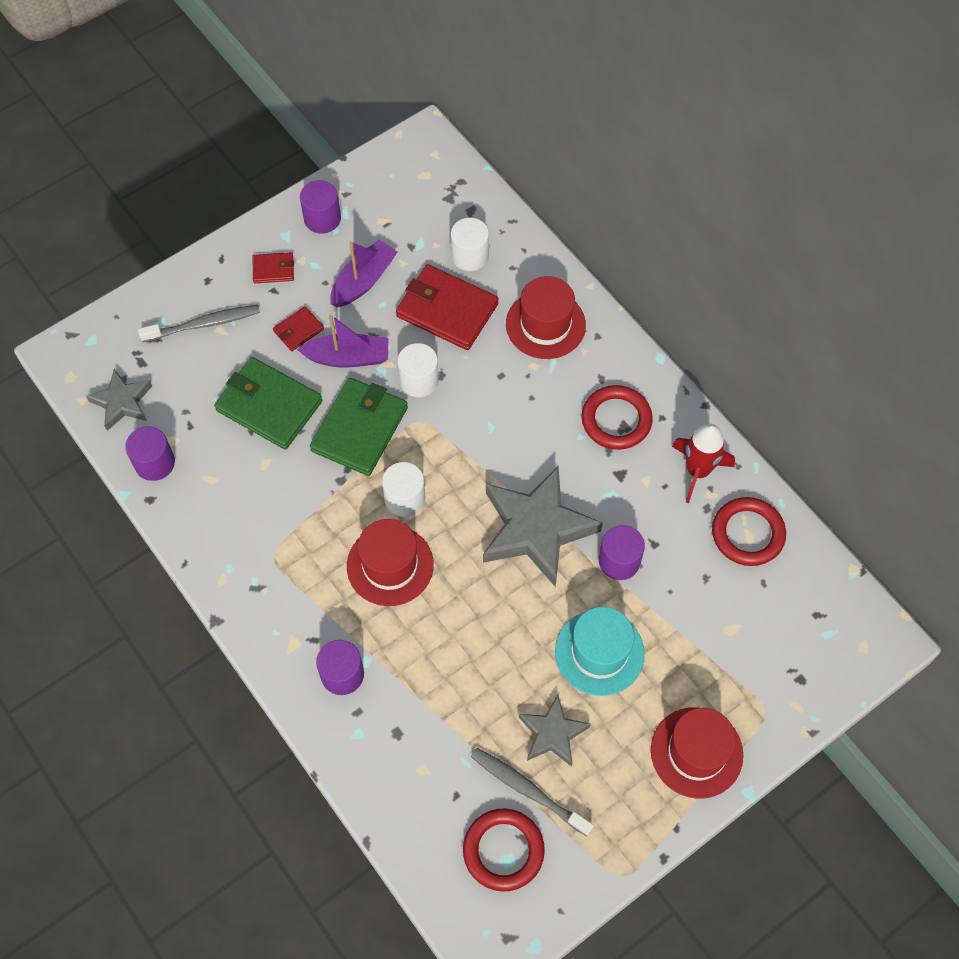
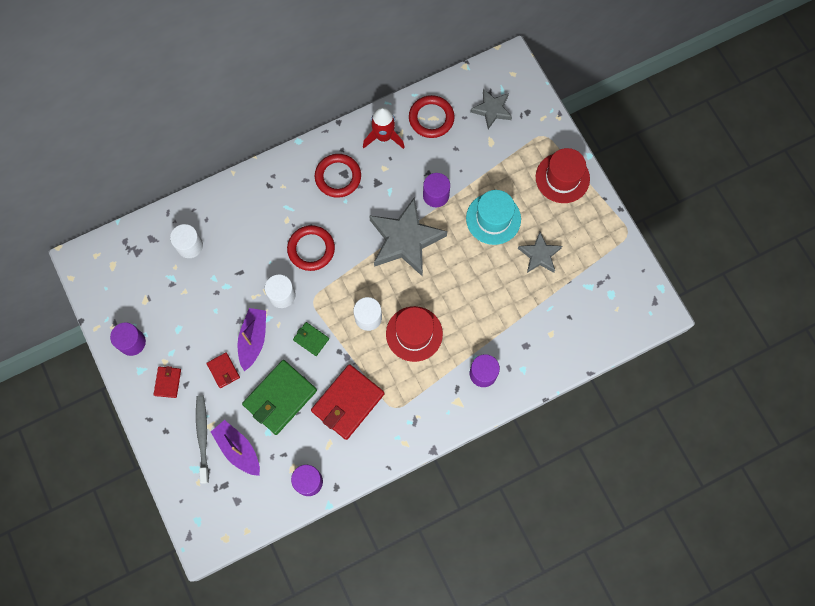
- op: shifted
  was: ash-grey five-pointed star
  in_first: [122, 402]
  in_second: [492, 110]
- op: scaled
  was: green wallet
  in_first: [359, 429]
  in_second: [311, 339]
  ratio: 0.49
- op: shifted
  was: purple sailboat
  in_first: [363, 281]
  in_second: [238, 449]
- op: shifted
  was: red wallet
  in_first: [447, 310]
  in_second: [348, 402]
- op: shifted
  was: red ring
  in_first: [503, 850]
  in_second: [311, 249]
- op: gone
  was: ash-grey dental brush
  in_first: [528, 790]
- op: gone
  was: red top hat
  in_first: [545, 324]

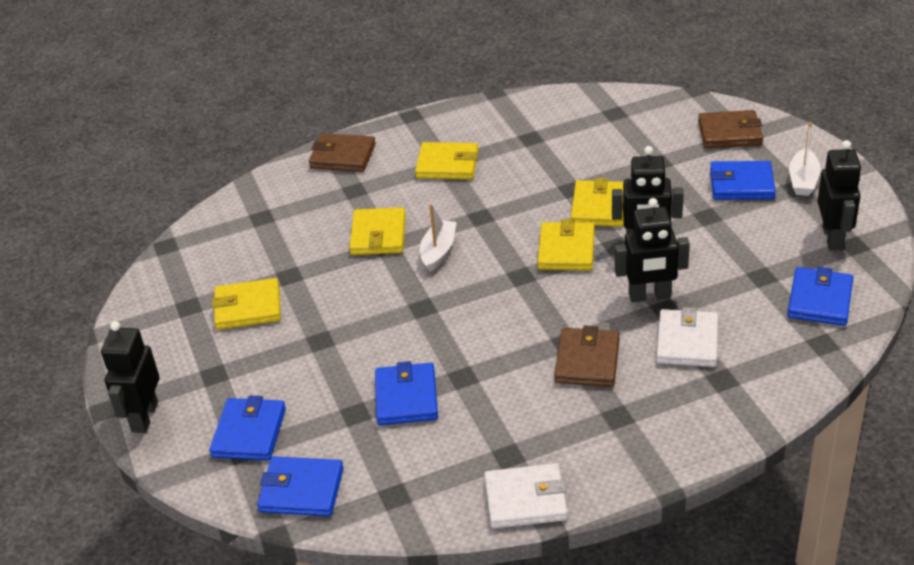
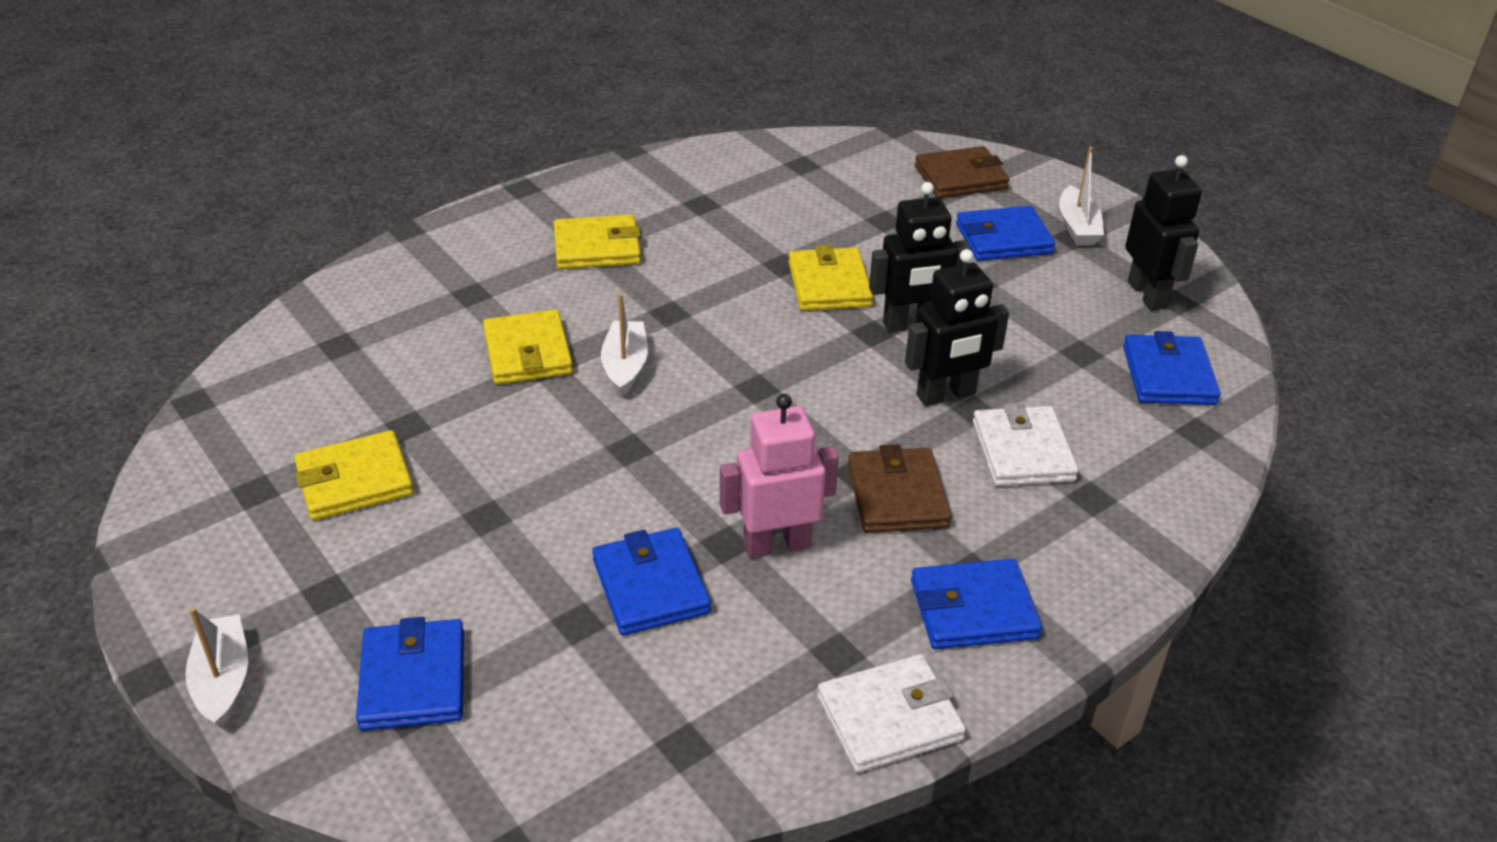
- op: swapped
  was: ebony robot figure
  now: pure white sailboat
  in_first: [144, 417]
  in_second: [223, 680]
- op: shifted
  was: royal blue wallet
  in_first: [301, 490]
  in_second: [973, 609]
- op: gone
  was: russet wallet
  in_first: [342, 156]
- op: gone
  was: golden wallet
  in_first: [566, 250]
- op: new
  now: pink robot figure
  in_second: [776, 544]

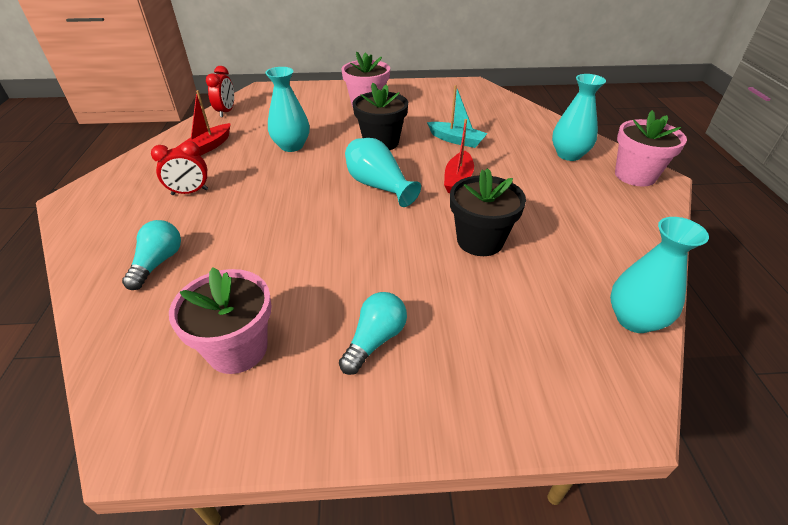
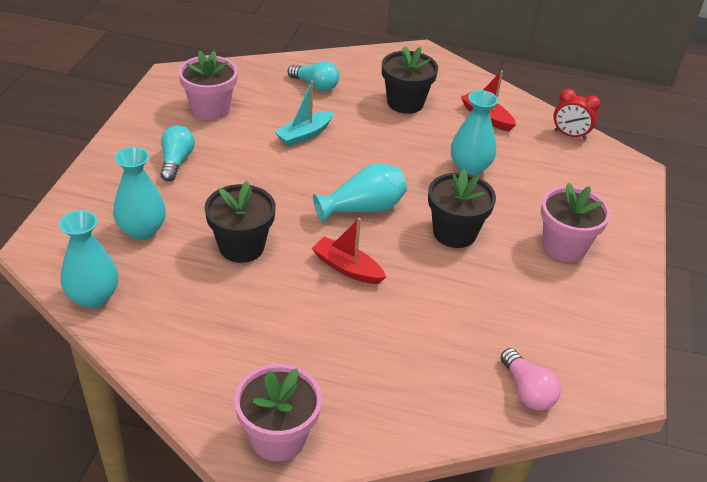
- op: swapped
  was: red bedside clock
  now: ebony flower pot
  in_first: [190, 192]
  in_second: [405, 103]
- op: rotated
  was: aqua bulb
  in_first: [375, 340]
  in_second: [176, 161]
  clockwise: -135
- op: shifted
  was: aqua sailboat
  in_first: [456, 140]
  in_second: [304, 135]
- op: shifted
  was: aqua flower vase
  in_first: [569, 155]
  in_second: [142, 230]
- op: new
  now: pink bulb
  in_second: [527, 391]

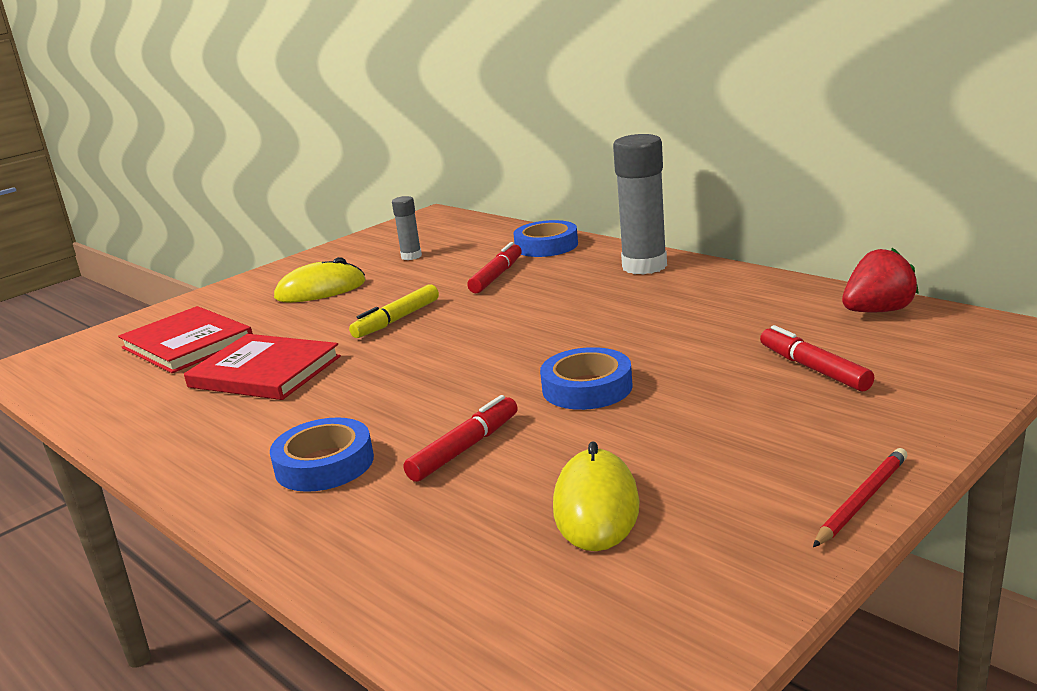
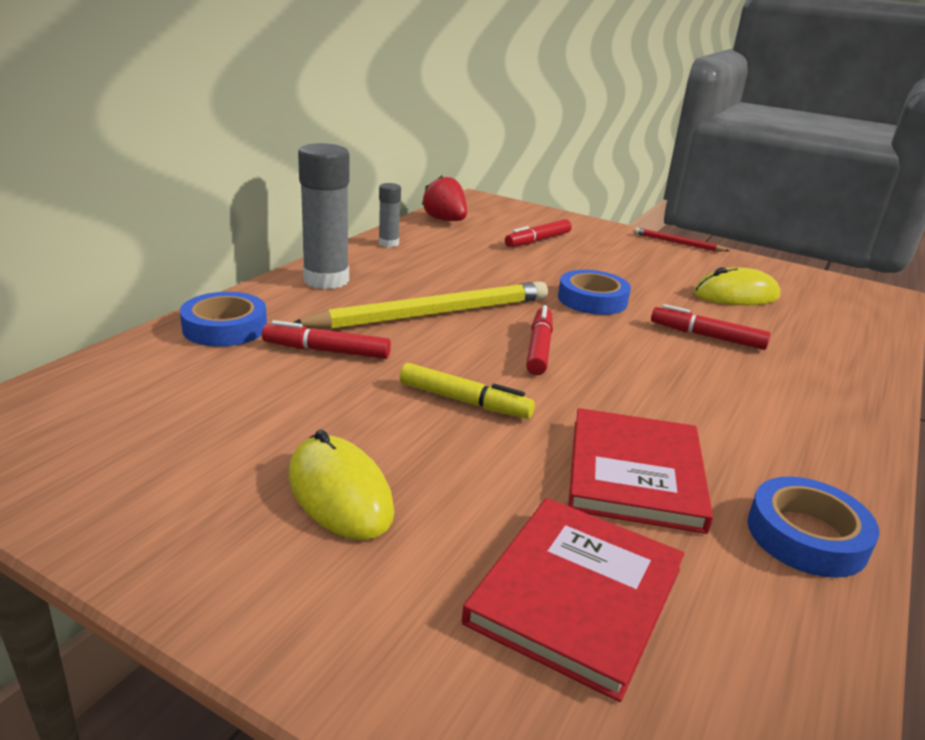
- op: shifted
  was: royal blue roll of tape
  in_first: [324, 464]
  in_second: [806, 535]
- op: shifted
  was: ash-grey stick of glue
  in_first: [411, 256]
  in_second: [388, 243]
- op: new
  now: golden wooden pencil
  in_second: [431, 313]
- op: new
  now: red felt pen
  in_second: [539, 348]

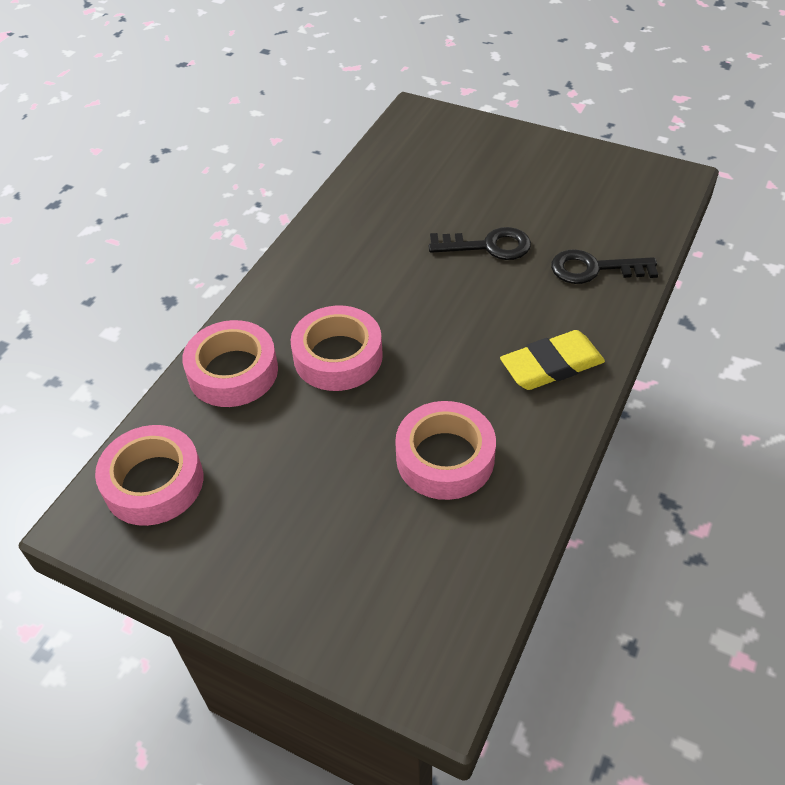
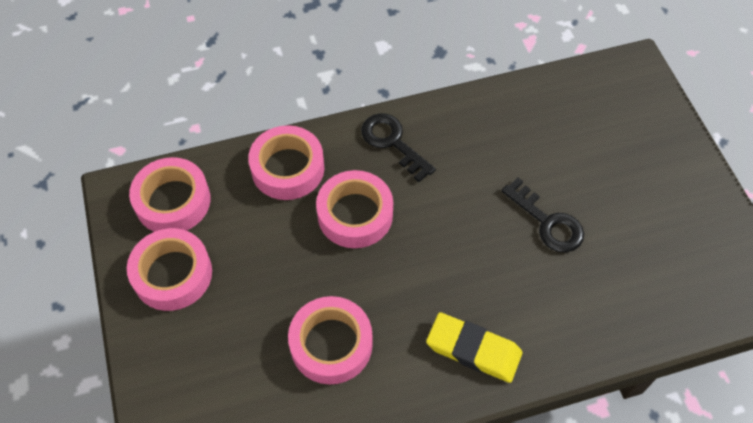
- op: shifted
  was: ebony key
  in_first: [594, 269]
  in_second: [393, 143]
- op: new
  now: pink roll of tape
  in_second: [172, 274]

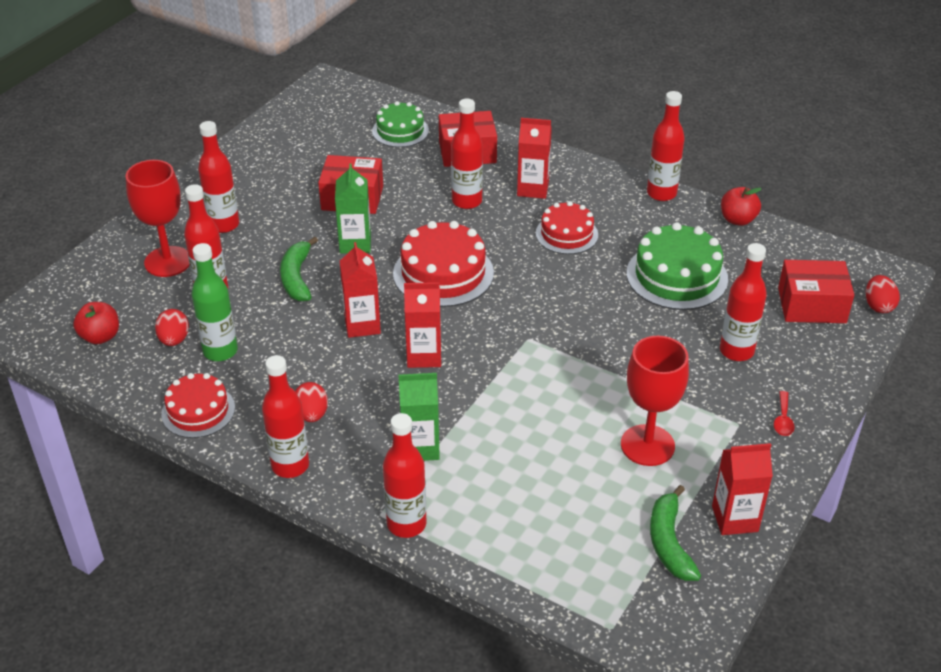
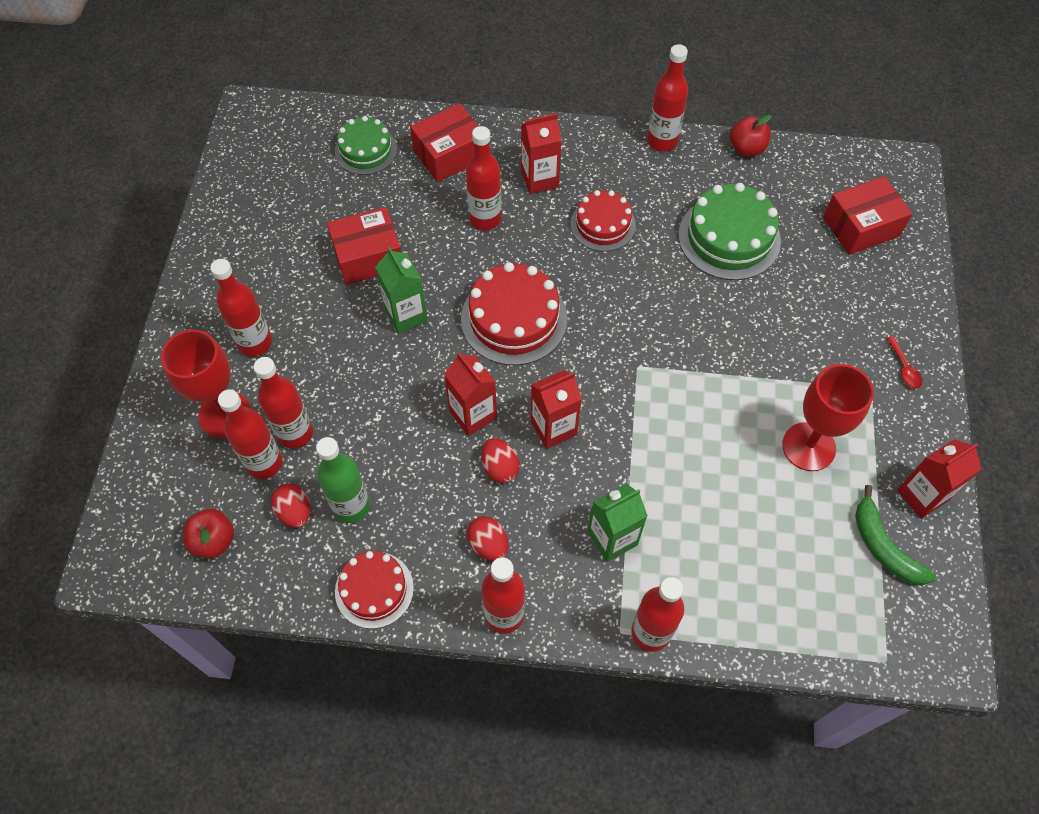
- op: gone
  was: green banana
  in_first: [297, 277]
- op: shifted
  was: red flask
  in_first: [736, 351]
  in_second: [264, 463]
- op: shifted
  was: red egg shape
  in_first: [878, 306]
  in_second: [500, 468]

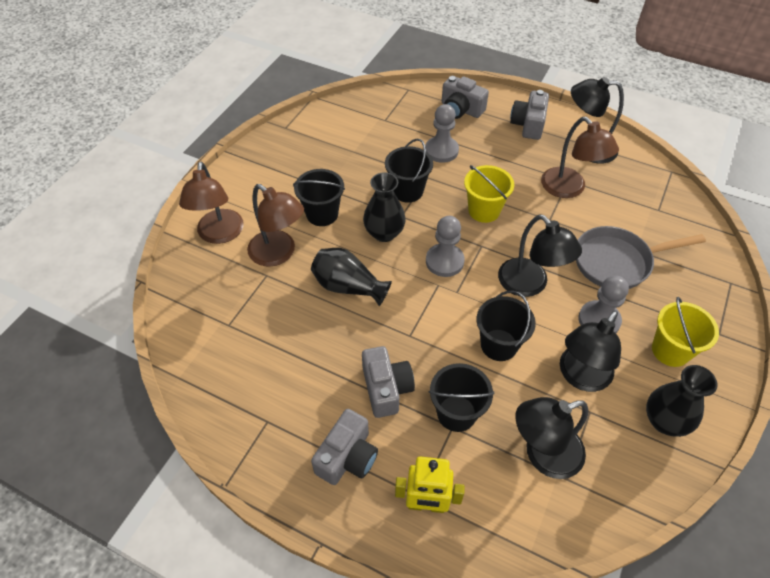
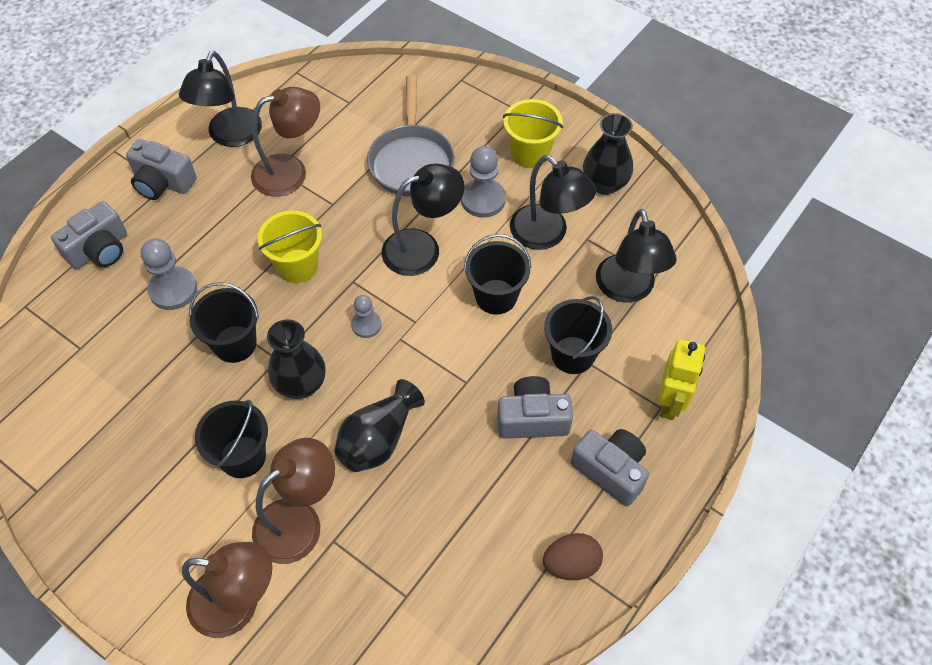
- op: scaled
  was: ash-grey pawn
  in_first: [444, 261]
  in_second: [366, 325]
  ratio: 0.61
- op: new
  now: russet egg shape
  in_second: [571, 564]

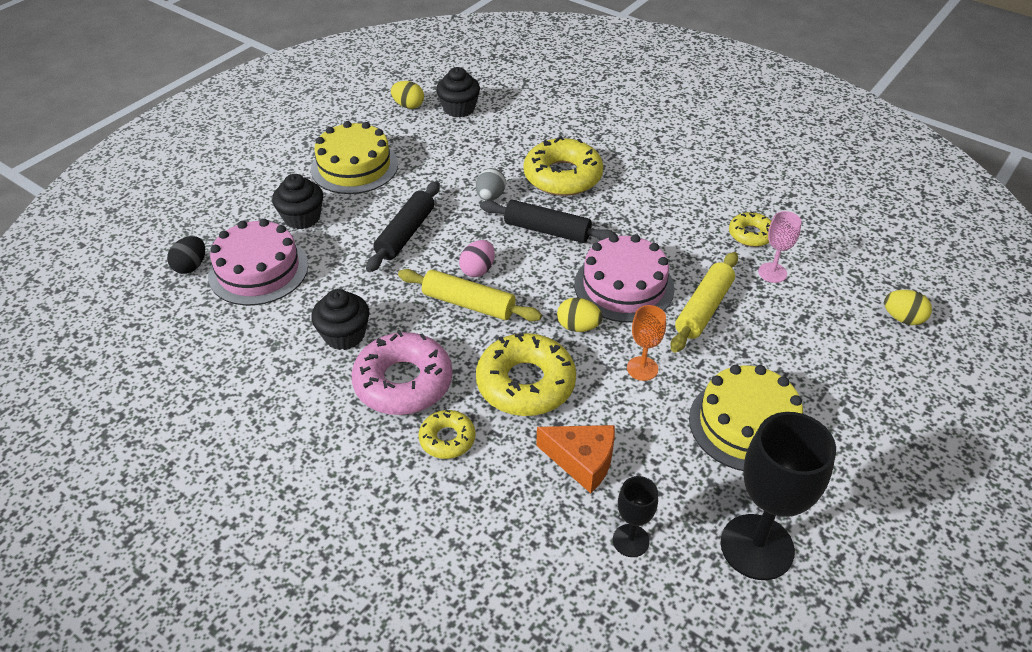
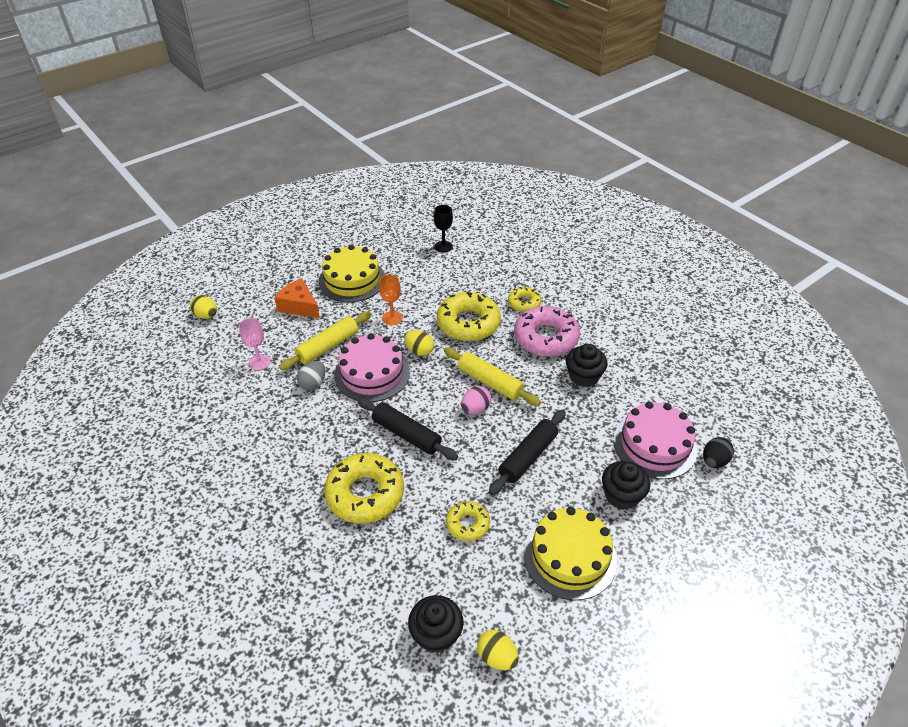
- op: shifted
  was: ash-grey egg shape
  in_first: [490, 196]
  in_second: [313, 383]
- op: shifted
  was: bright orange cheese wedge
  in_first: [582, 461]
  in_second: [299, 306]
- op: gone
  was: ebony chalice
  in_first: [757, 547]
- op: shifted
  was: golden donut
  in_first: [751, 234]
  in_second: [467, 524]

